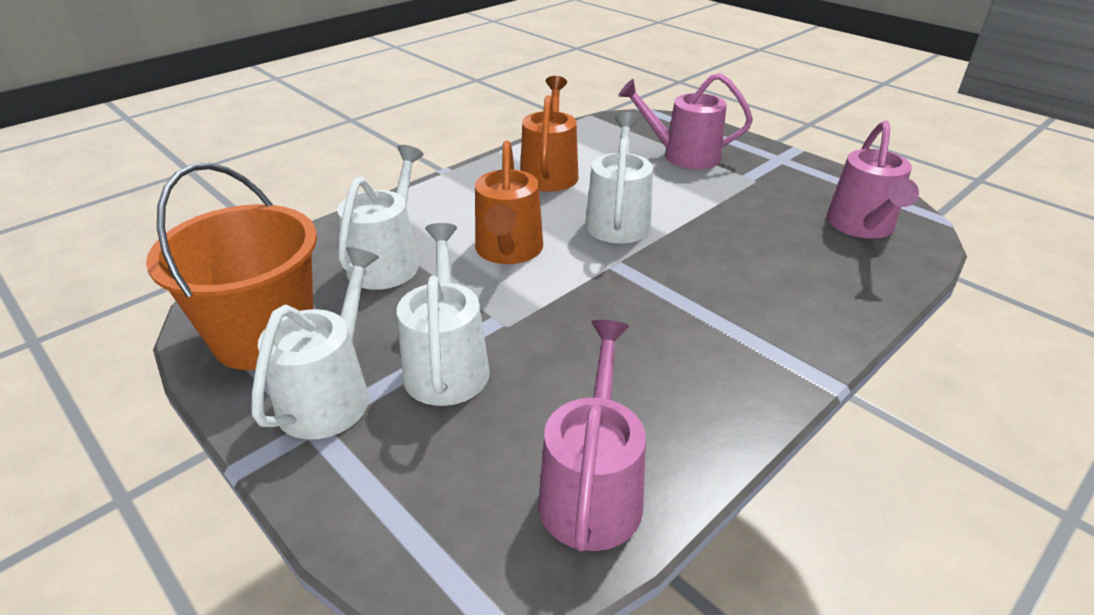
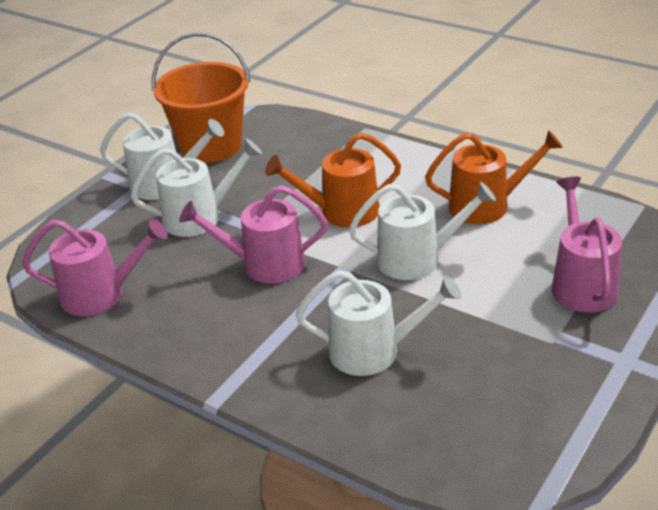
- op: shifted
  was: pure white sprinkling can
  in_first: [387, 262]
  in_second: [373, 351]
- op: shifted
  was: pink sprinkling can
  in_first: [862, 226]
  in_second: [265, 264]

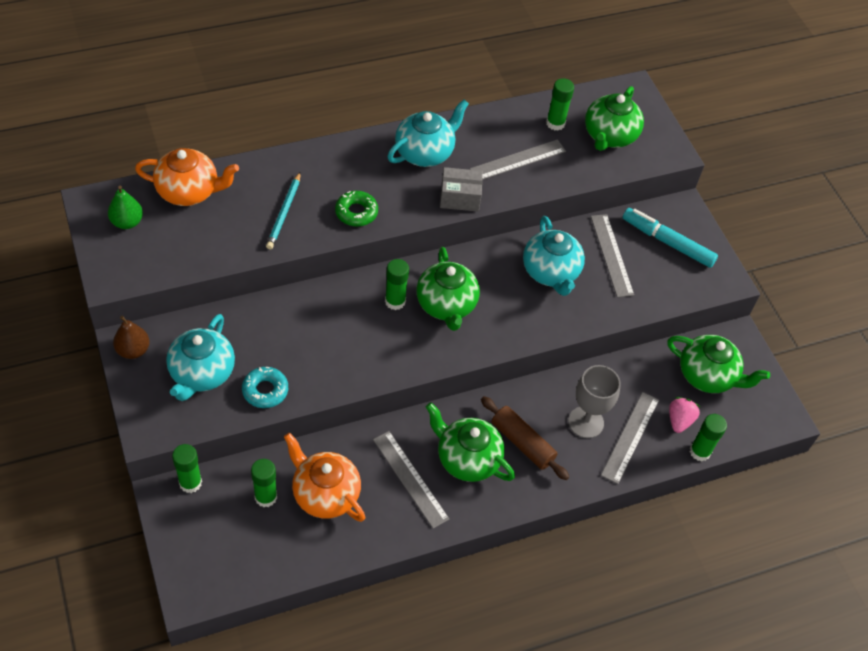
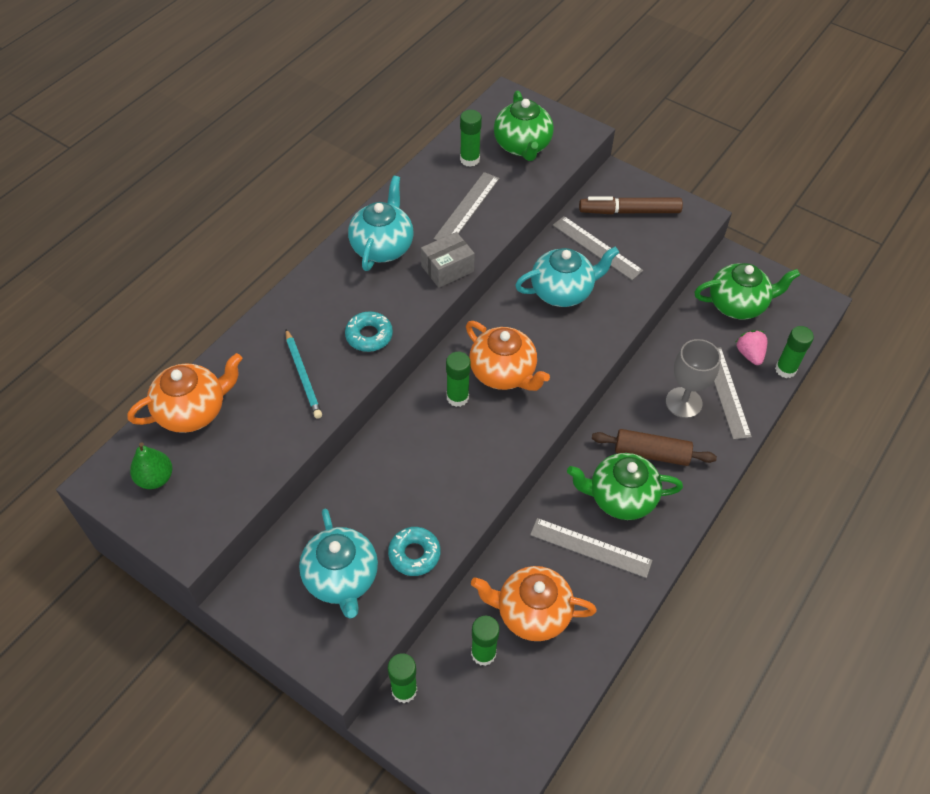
- op: gone
  was: russet pear
  in_first: [133, 350]
- op: repainted
  was: green donut
  now: aqua donut
  in_first: [356, 212]
  in_second: [369, 335]
- op: repainted
  was: green tea pot
  now: bright orange tea pot
  in_first: [446, 305]
  in_second: [503, 373]
- op: rotated
  was: aqua tea pot
  in_first: [550, 272]
  in_second: [563, 291]
  clockwise: -60
- op: repainted
  was: aqua felt pen
  now: russet felt pen
  in_first: [667, 242]
  in_second: [629, 211]

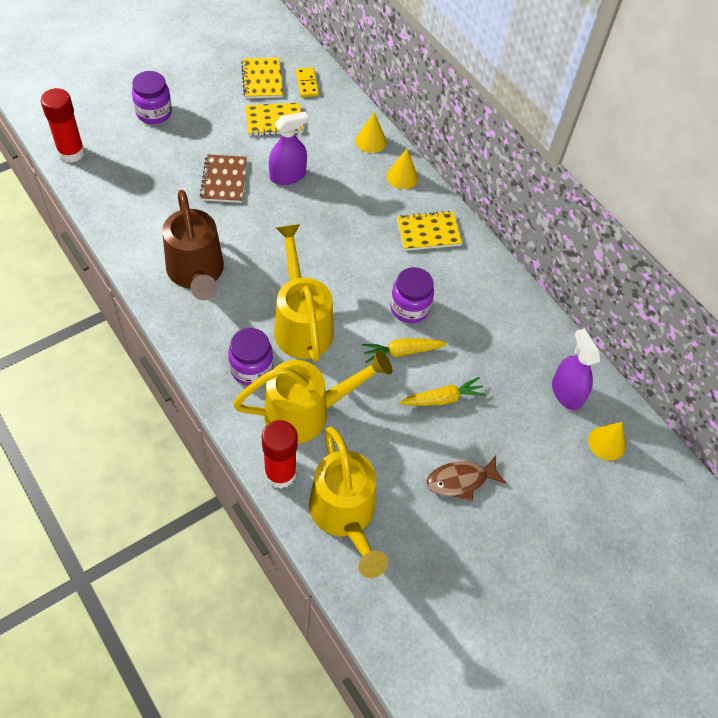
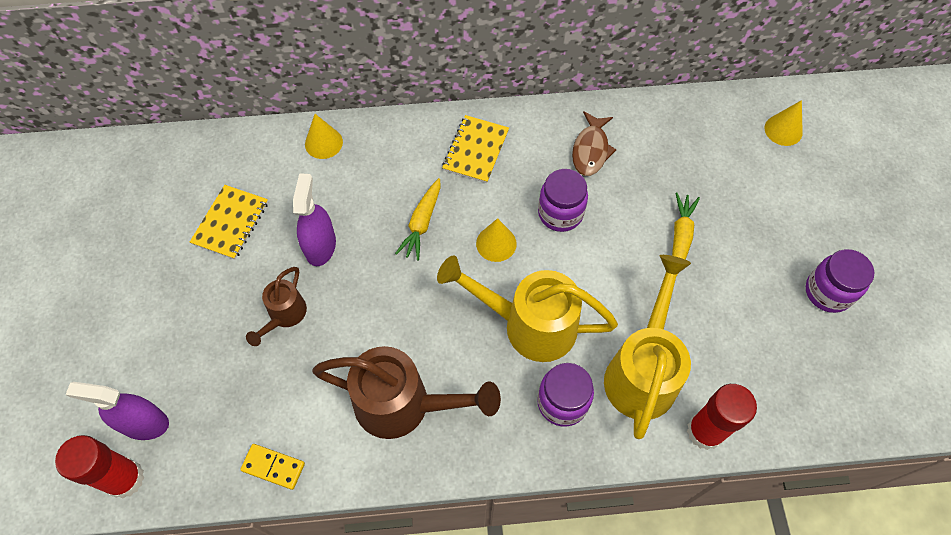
- op: shifted
  was: purple preserve jar
  in_first: [154, 113]
  in_second: [828, 292]
- op: swapped
  was: russet notebook
  now: russet sprinkling can
  in_first: [224, 180]
  in_second: [284, 315]
- op: gone
  was: golden notebook
  in_first: [262, 79]
- op: shifted
  was: golden domino tile
  in_first: [307, 84]
  in_second: [273, 467]
- op: gone
  was: golden sprinkling can
  in_first: [345, 515]
- op: shifted
  was: golden root vegetable
  in_first: [402, 352]
  in_second: [422, 223]
- op: shifted
  was: golden cone
  in_first: [402, 177]
  in_second: [496, 243]
- op: shifted
  was: russet toy fish
  in_first: [460, 480]
  in_second: [591, 150]
- op: shifted
  was: purple spray bottle
  in_first: [566, 393]
  in_second: [144, 423]

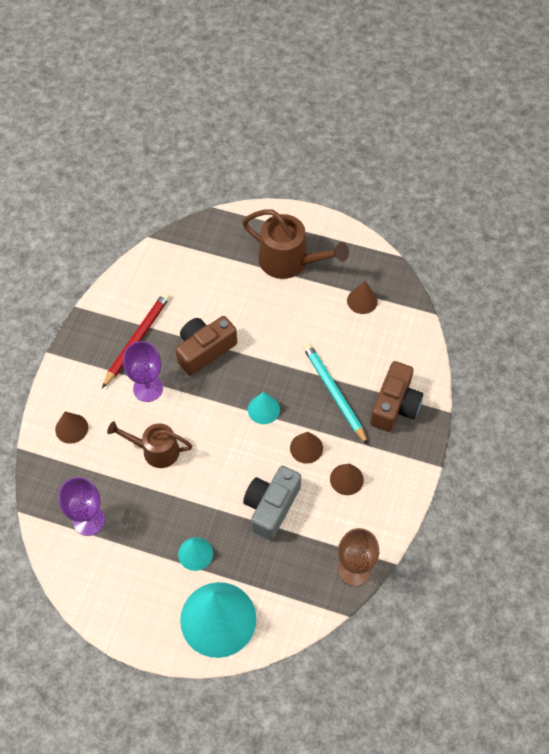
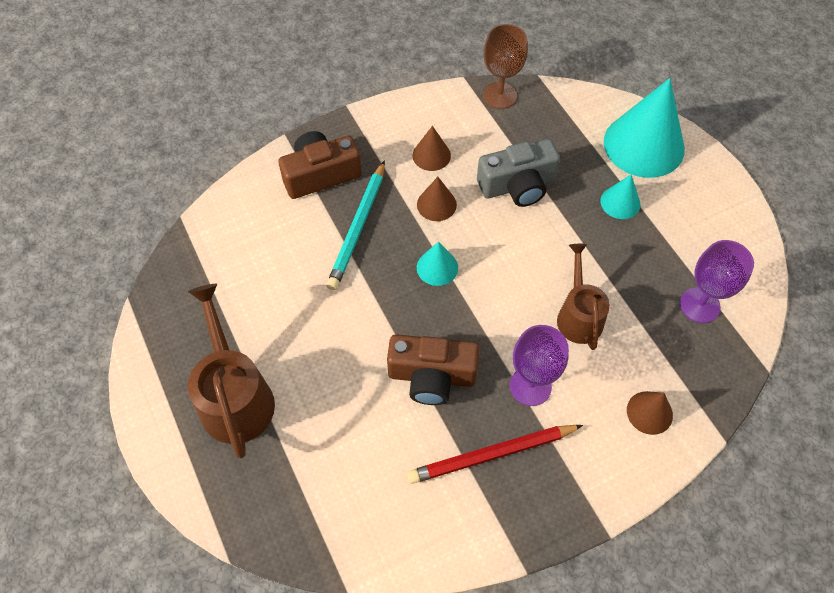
- op: rotated
  was: russet sprinkling can
  in_first: [156, 450]
  in_second: [578, 316]
  clockwise: -150
- op: gone
  was: russet cone
  in_first: [362, 301]

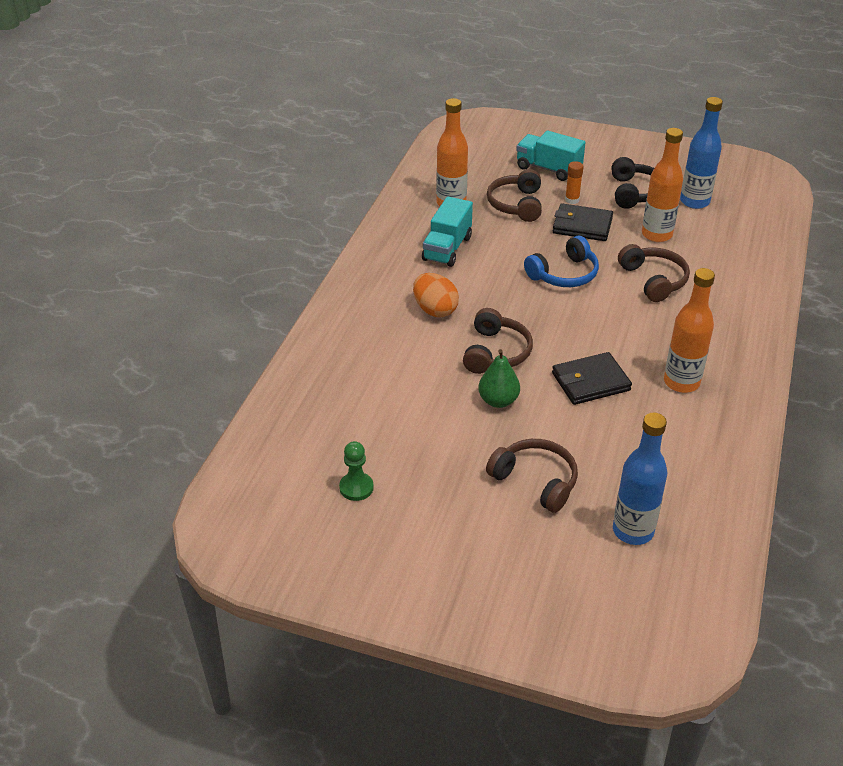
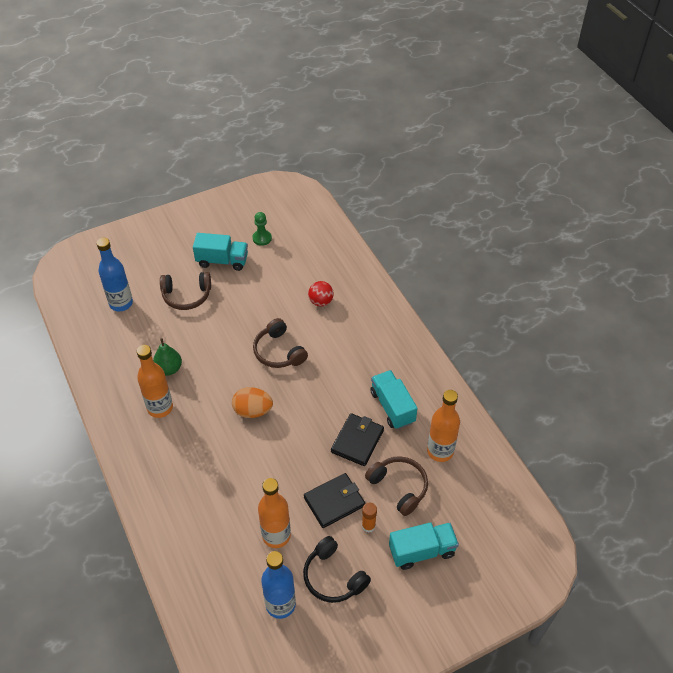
- op: shifted
  was: bright orange egg shape
  in_first: [435, 310]
  in_second: [253, 411]
- op: shifted
  was: green pear
  in_first: [498, 401]
  in_second: [169, 369]
- op: gone
  was: royal blue headset
  in_first: [564, 274]
- op: shifted
  was: ebony wallet
  in_first: [590, 381]
  in_second: [357, 441]
- op: gone
  was: russet headset
  in_first: [653, 280]
- op: new
  now: aqua truck
  in_second: [222, 261]
- op: new
  now: red play ball
  in_second: [321, 301]

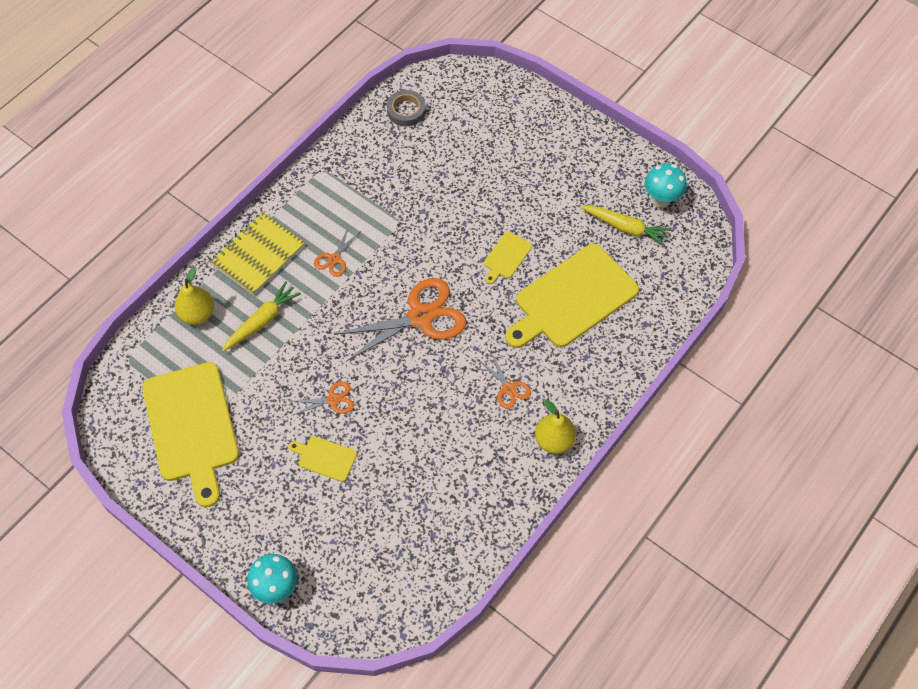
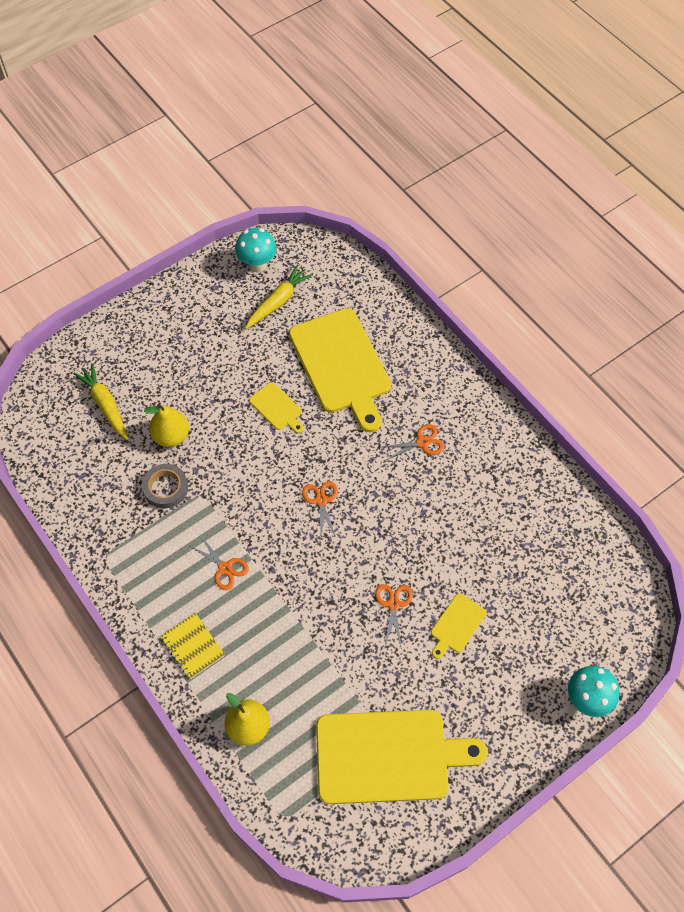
- op: scaled
  was: golden notebook
  in_first: [258, 255]
  in_second: [192, 646]
  ratio: 0.62
- op: shifted
  was: golden root vegetable
  in_first: [262, 321]
  in_second: [105, 404]
- op: scaled
  was: bright orange scissors
  in_first: [420, 317]
  in_second: [321, 500]
  ratio: 0.48
- op: shifted
  was: ash-grey roll of tape
  in_first: [406, 111]
  in_second: [165, 488]
- op: shifted
  was: golden pear
  in_first: [554, 440]
  in_second: [171, 436]

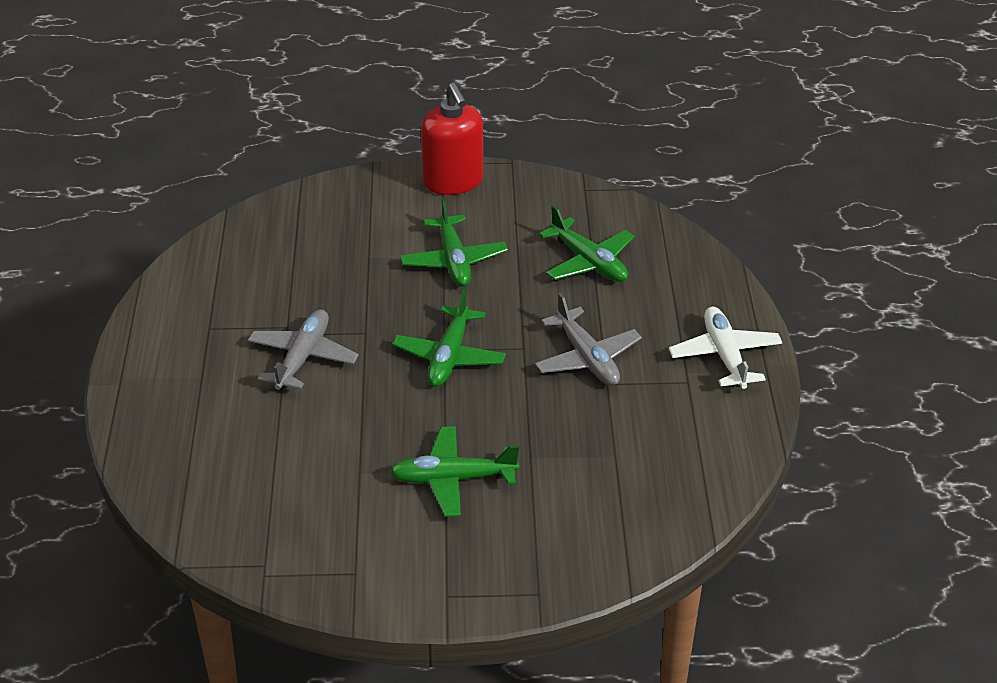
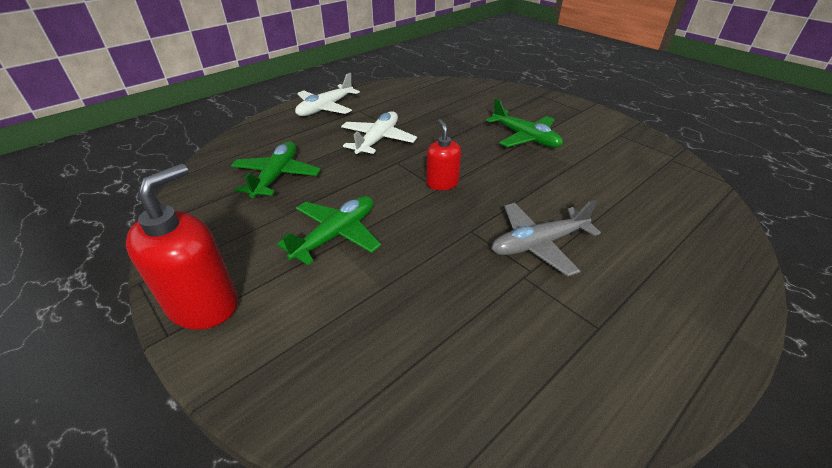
- op: swapped
  was: green toy plane
  now: red soap dispenser
  in_first: [449, 357]
  in_second: [442, 183]
- op: repainted
  was: ash-grey toy plane
  now: pure white toy plane
  in_first: [587, 358]
  in_second: [378, 140]

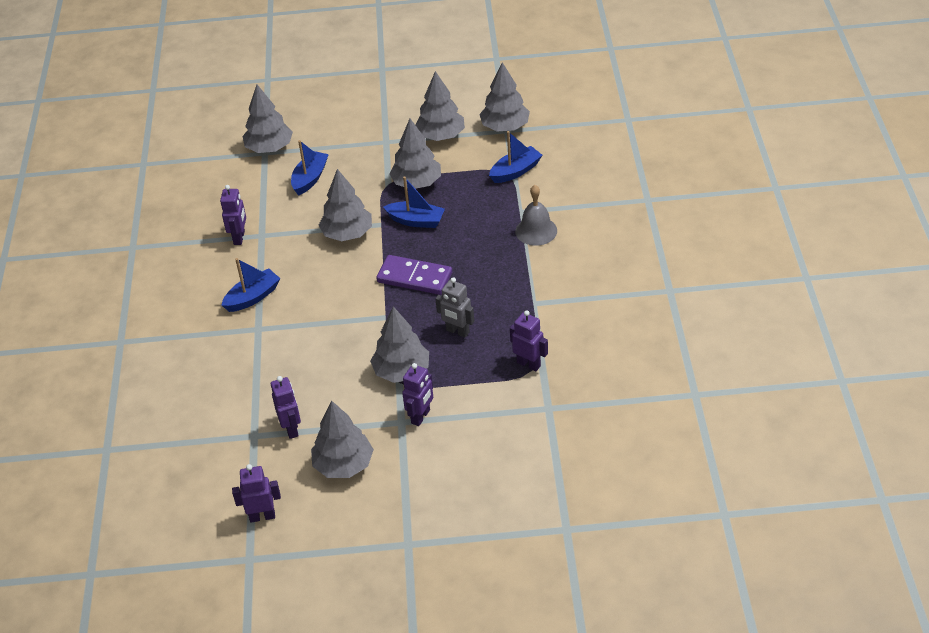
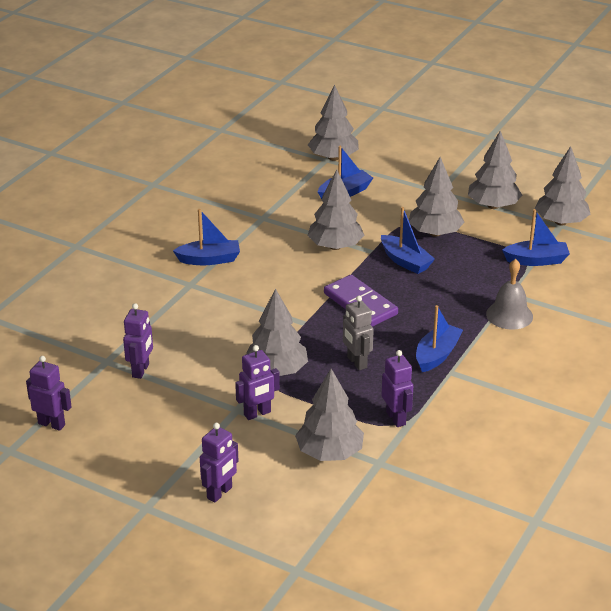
- op: shifted
  was: purple robot figure
  in_first: [239, 238]
  in_second: [220, 493]
- op: shifted
  was: ash-grey tree
  in_first: [343, 465]
  in_second: [329, 453]
- op: new
  now: royal blue sailboat
  in_second: [437, 355]

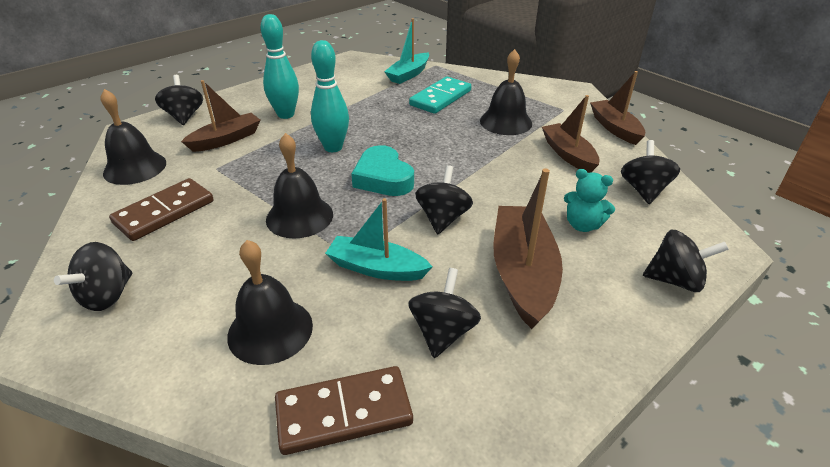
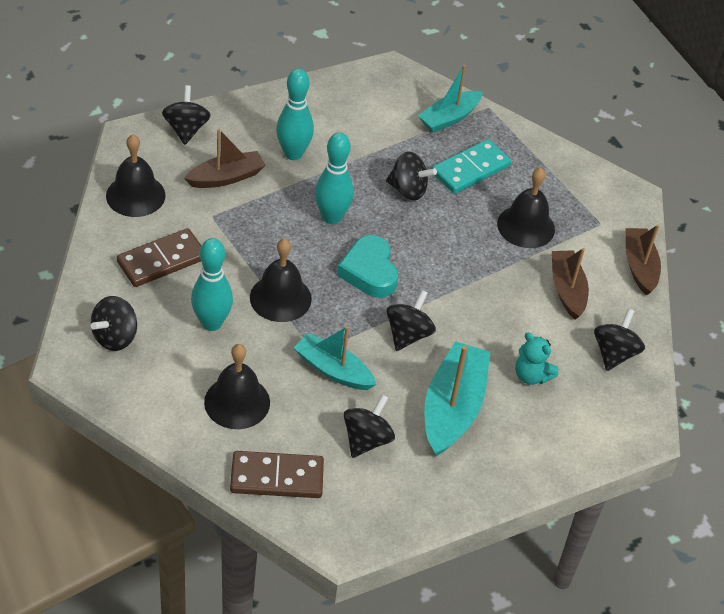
- op: repainted
  was: russet sailboat
  now: aqua sailboat
  in_first: [522, 273]
  in_second: [453, 408]
- op: shifted
  was: ebony toy top
  in_first: [675, 280]
  in_second: [408, 190]
- op: new
  now: aqua skittle
  in_second: [211, 323]

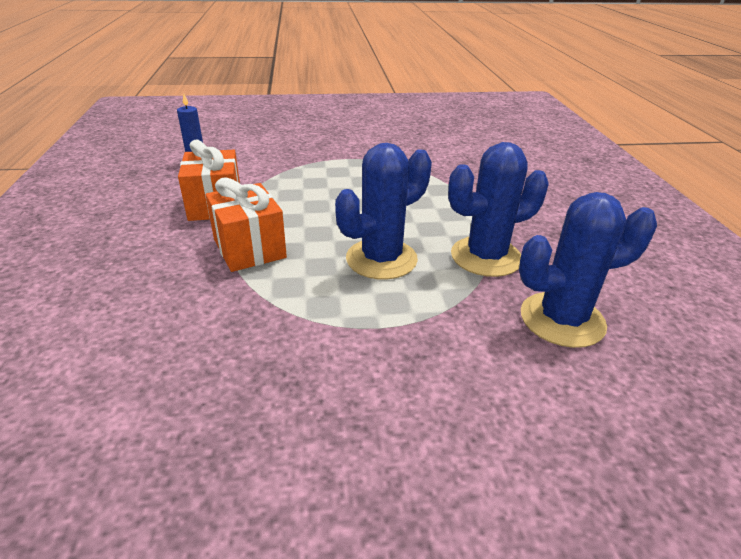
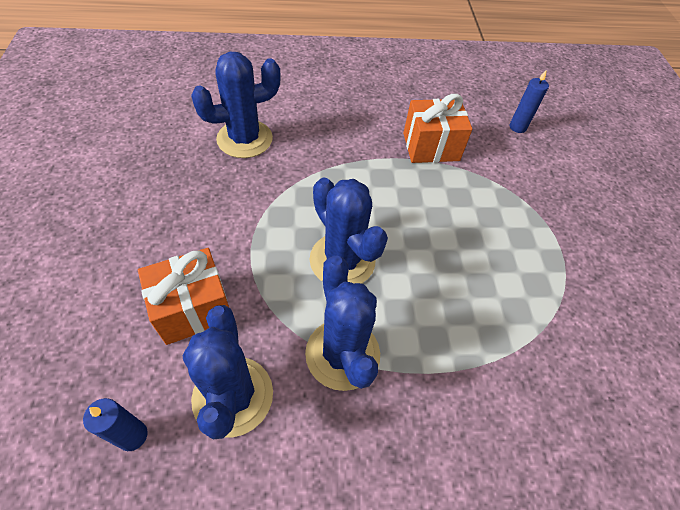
- op: shifted
  was: bright orange gift
  in_first: [249, 248]
  in_second: [193, 309]
- op: new
  now: royal blue wax candle
  in_second: [132, 436]
- op: new
  now: royal blue cactus
  in_second: [244, 139]

